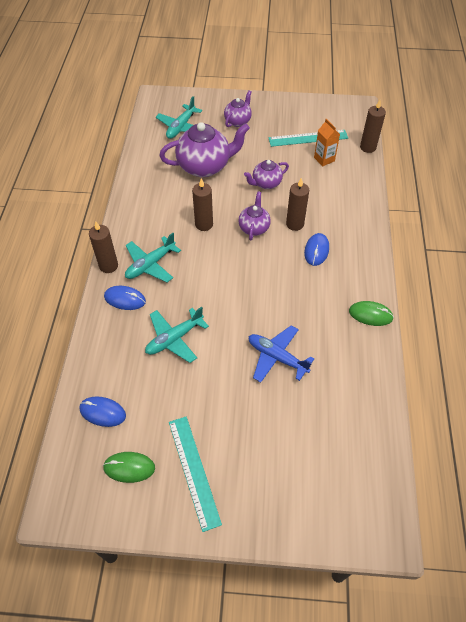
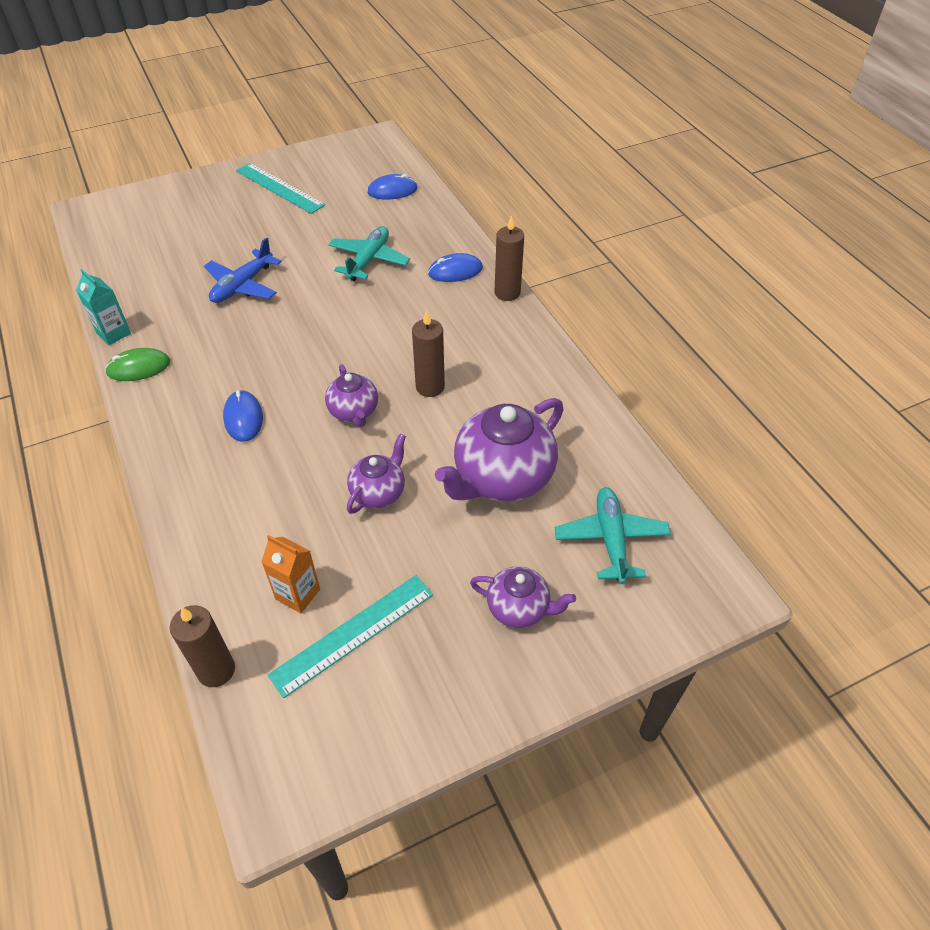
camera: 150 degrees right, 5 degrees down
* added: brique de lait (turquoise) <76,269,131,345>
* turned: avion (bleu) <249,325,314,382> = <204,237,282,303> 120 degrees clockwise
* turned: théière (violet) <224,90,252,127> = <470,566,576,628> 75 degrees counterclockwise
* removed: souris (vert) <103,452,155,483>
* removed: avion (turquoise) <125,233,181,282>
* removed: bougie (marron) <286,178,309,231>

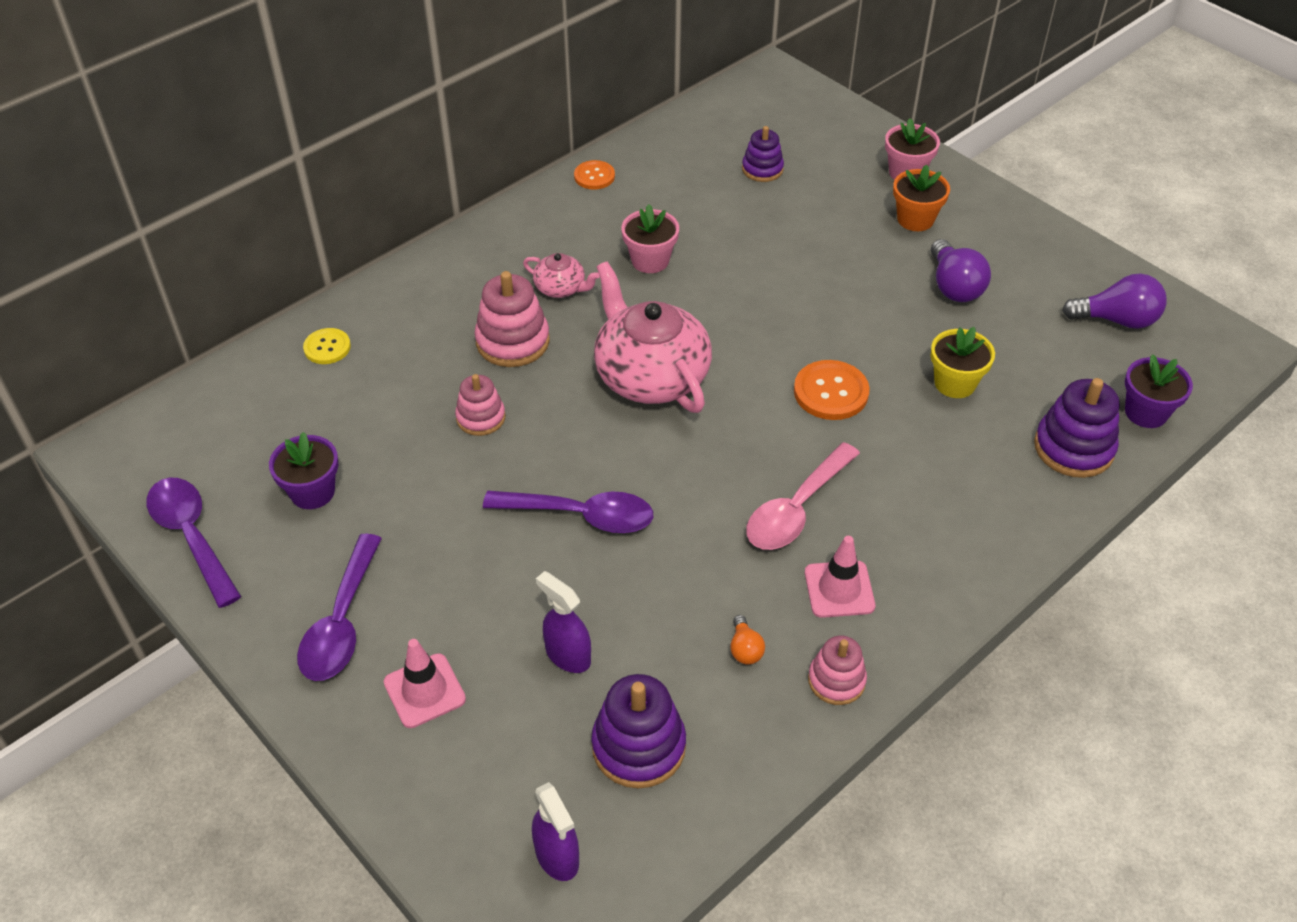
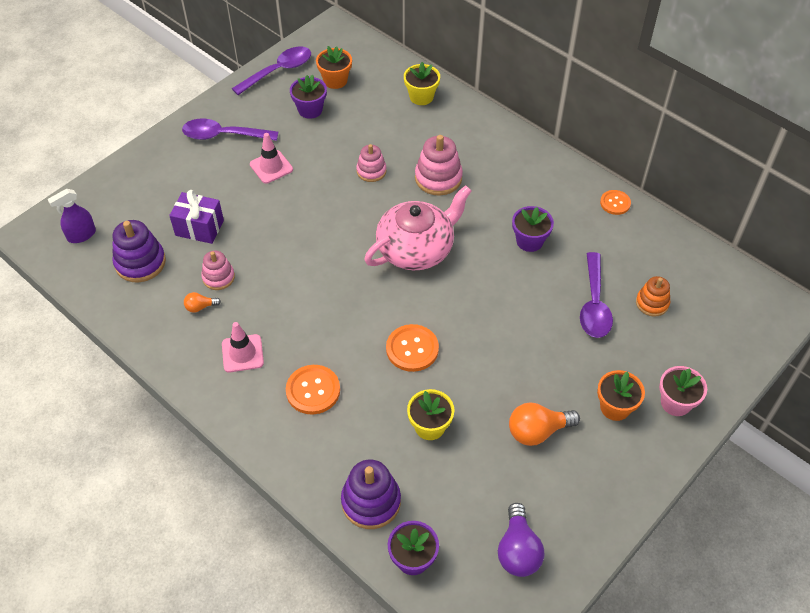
camera: 85 degrees right, 5 degrees up
* replaced: vaporisateur (violet) <536,571,591,673> to cadeau (violet) <169,190,224,244>
* moved: jouet à empiler (rose) <808,636,867,705> to <201,251,235,290>
* moved: cône de chantier (rose) <384,639,466,728> to <250,133,293,184>
* added: bouton (orange) <286,365,340,414>
* added: pot de fleurs (orange) <316,46,352,89>
* replaced: bouton (jaune) <303,328,351,364> to pot de fleurs (jaune) <404,62,440,105>
* recoloured: ampoule (violet) <931,239,991,302> to ampoule (orange) <509,403,580,446>
* recoloured: pot de fleurs (rose) <621,204,679,273> to pot de fleurs (violet) <512,206,554,252>
* moved: cuillère (violet) <483,491,653,533> to <580,252,613,338>
* recoloured: jouet à empiler (violet) <742,126,784,182> to jouet à empiler (orange) <636,276,670,317>
* removed: théière (rose) <523,253,600,298>
* removed: cuillère (rose) <746,442,860,550>

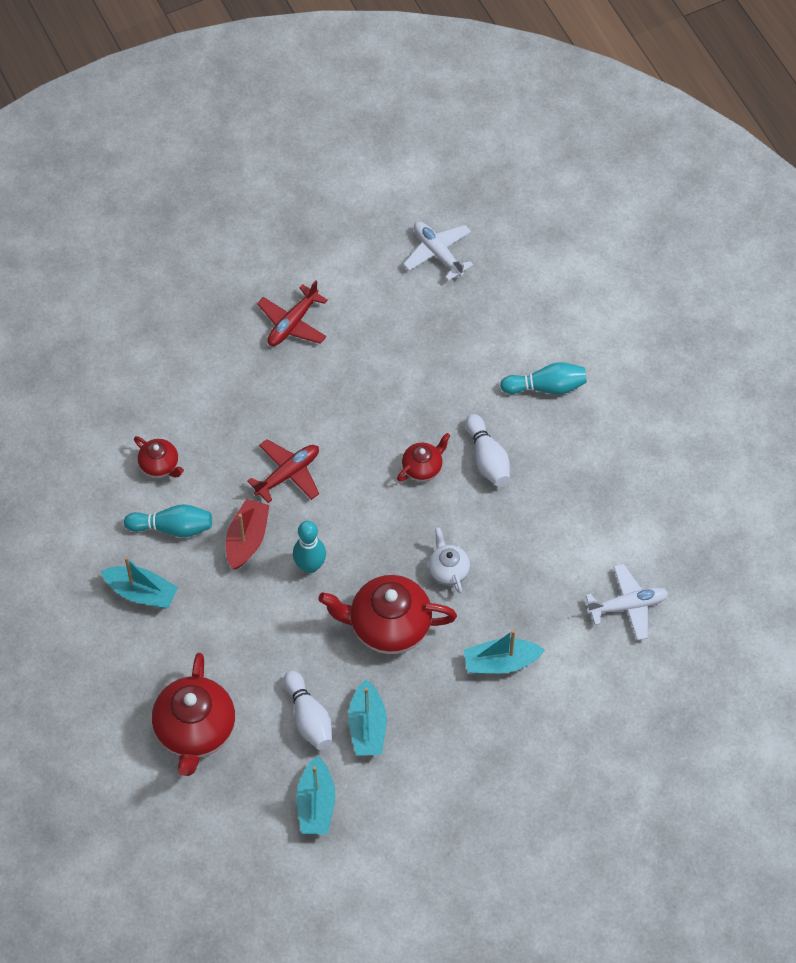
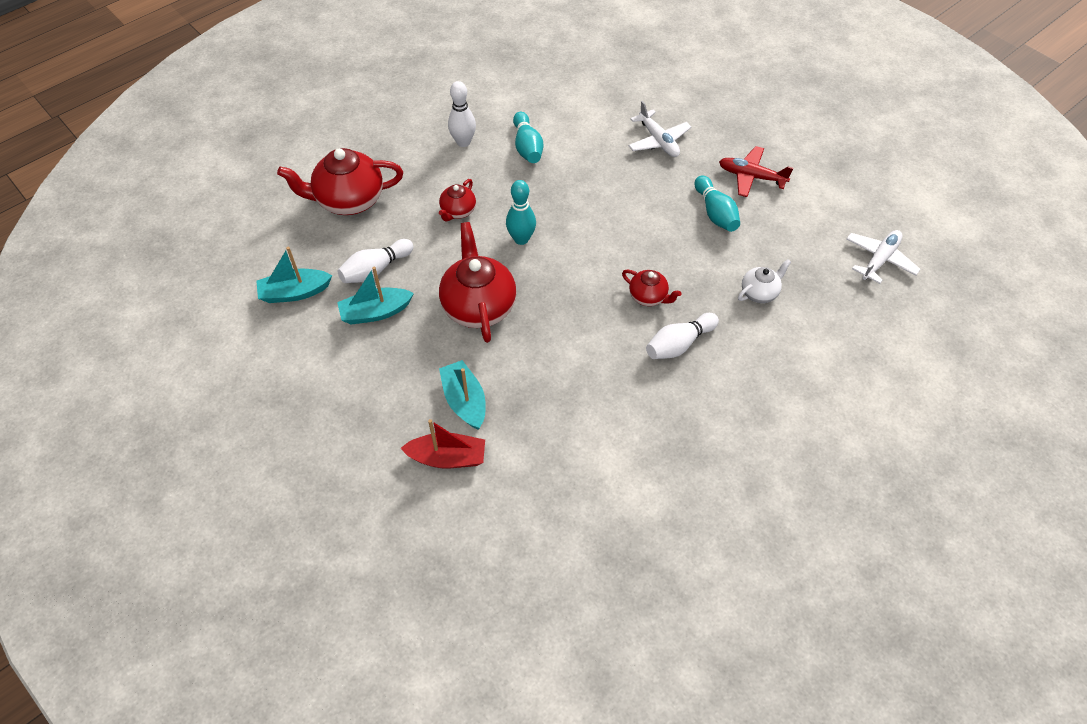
camera: 75 degrees right, 5 degrees down
* moved: bateau (rouge) <226,499,269,570> to <401,419,485,468>
* moved: théière (rouge) <134,436,184,478> to <439,179,476,221>
* replaced: bateau (turquoise) <101,557,178,609> to quille (blanc) <448,81,476,147>
* moved: avion (blanc) <586,564,668,641> to <628,101,691,157>
* moved: quille (turquoise) <500,362,587,395> to <694,176,740,232>
* moved: théière (blanc) <428,527,470,593> to <738,259,791,303>
* removed: avion (rouge) <247,439,319,503>

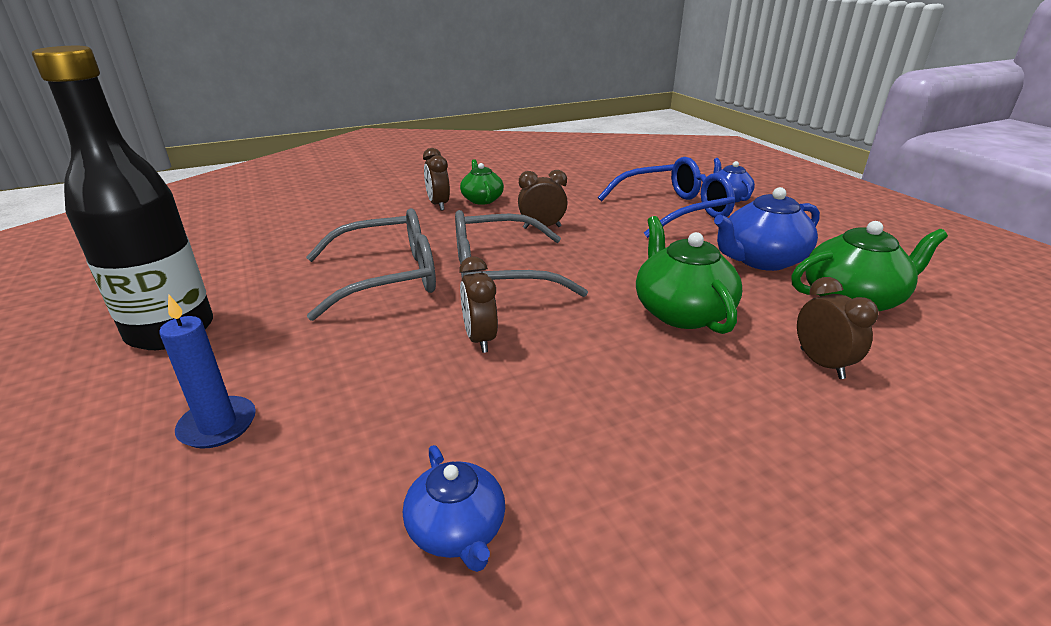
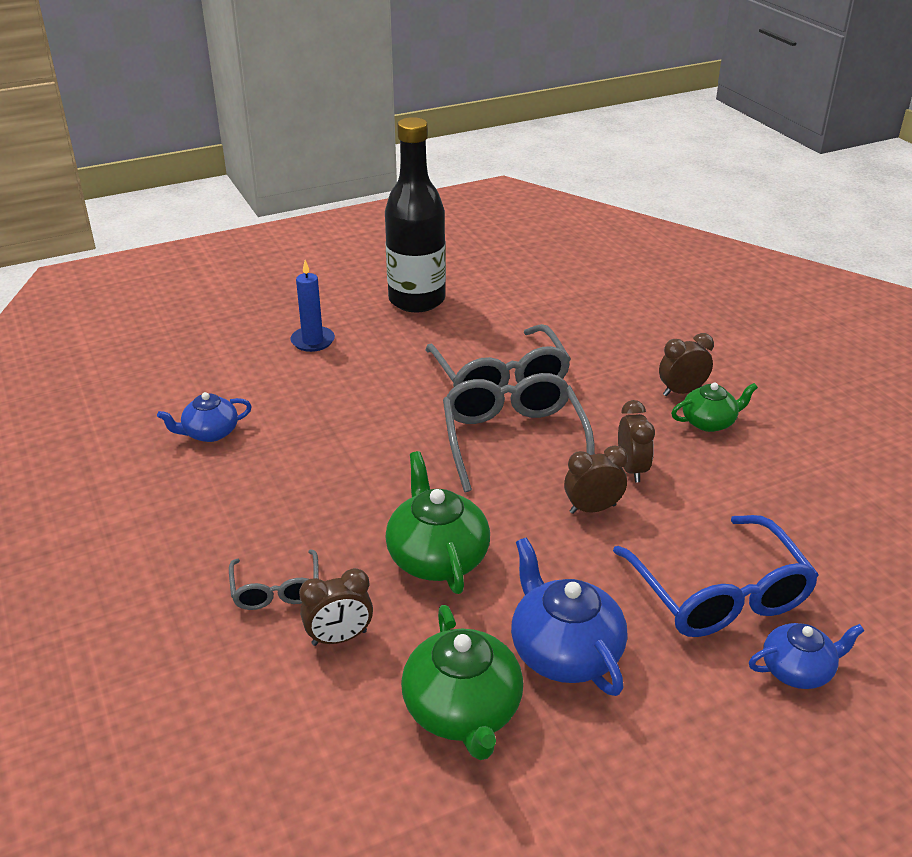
camera: 90 degrees right, 5 degrees up
* added: lunettes (gris) <229,549,319,610>
* turned: théière (vert) <636,216,742,334> = <385,451,490,594> 90 degrees counterclockwise
* moved: réveil (marron) <459,256,498,353> to <564,445,628,514>

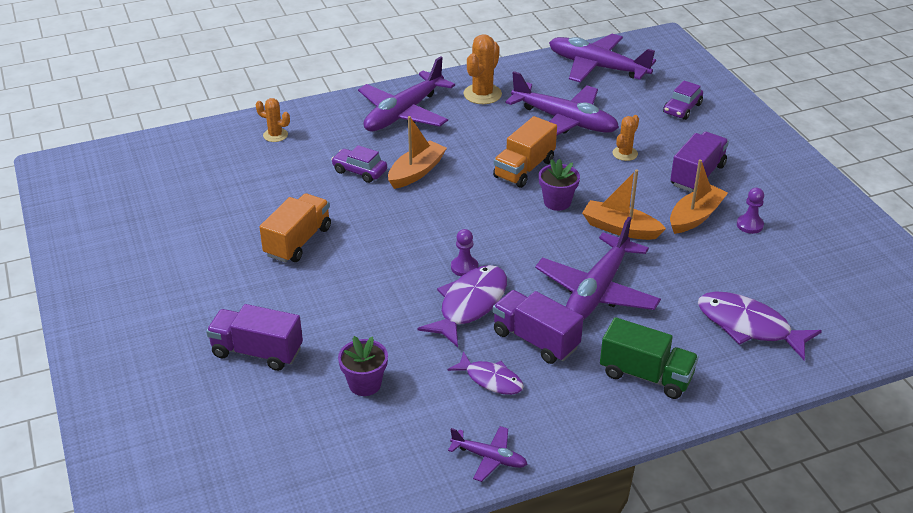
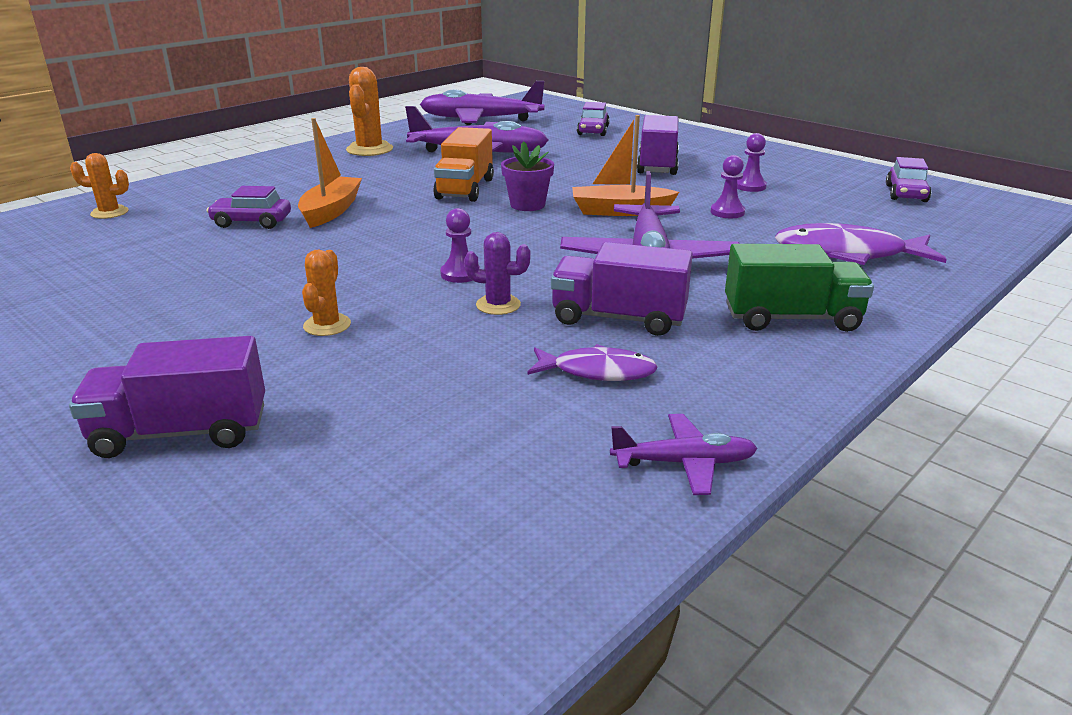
camera: 25 degrees left, 10 degrees down
* moved: cactus (orange) <612,115,639,161> to <302,249,351,336>
* replaced: poisson (violet) <418,265,507,347> to cactus (violet) <464,232,531,315>
* added: pion (violet) <711,155,745,218>
* added: voiture (violet) <886,157,931,202>
* removed: camion (orange) <259,193,331,263>
* removed: pot de fleurs (violet) <338,336,388,396>
* removed: avion (violet) <358,56,455,131>
* removed: bateau (orange) <670,159,728,234>

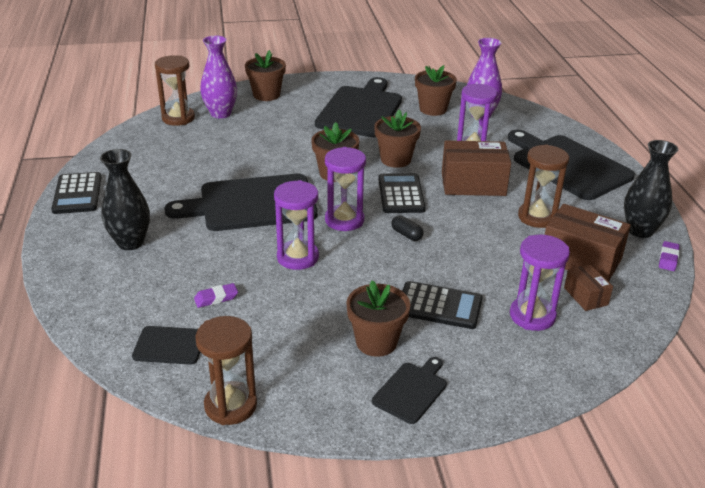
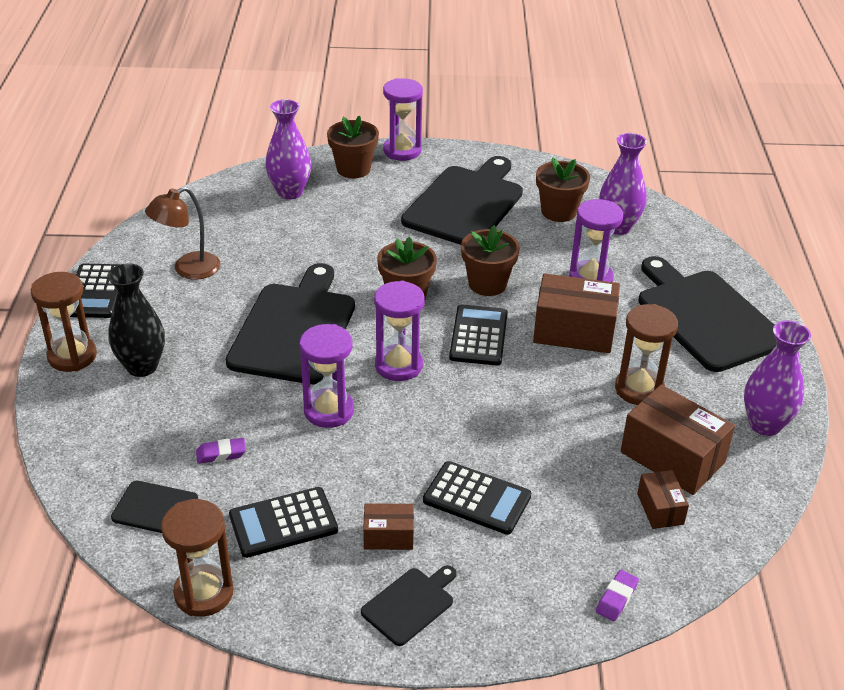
camera: 10 degrees right, 5 degrees up
* moved: sablier (marron) <155,55,195,126> to <31,272,97,372>
* added: lampe (marron) <145,187,221,280>
* turned: planche à découper (noir) <164,174,318,231> = <226,263,355,384> 105 degrees clockwise
* added: calculatrice (noir) <229,487,338,558>
* replaced: pot de fleurs (marron) <346,281,410,357> to boîte (marron) <363,503,414,550>
* moved: sablier (violet) <510,234,570,331> to <383,78,423,161>
* moved: gomme (violet) <659,241,680,271> to <596,570,639,621>
* recoloured: vase (noir) <624,140,678,238> to vase (violet) <744,321,811,436>
* removed: gélule (noir) <391,216,424,241>

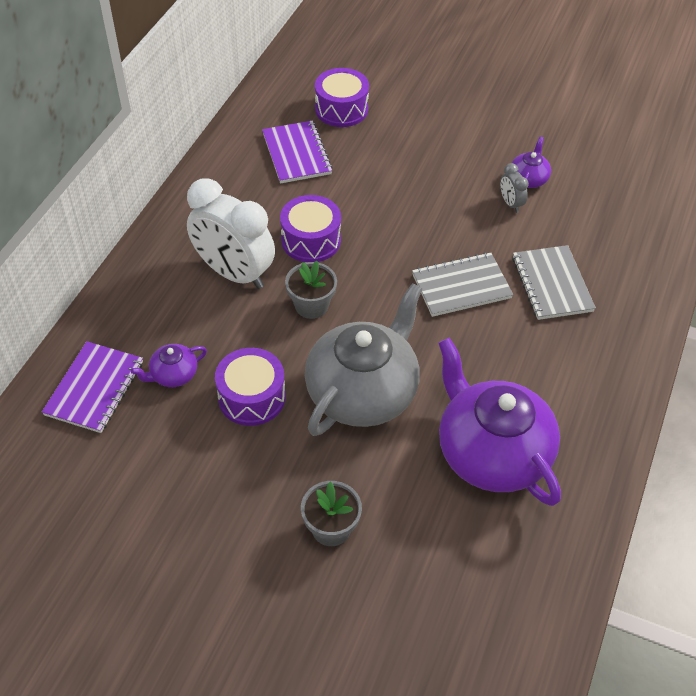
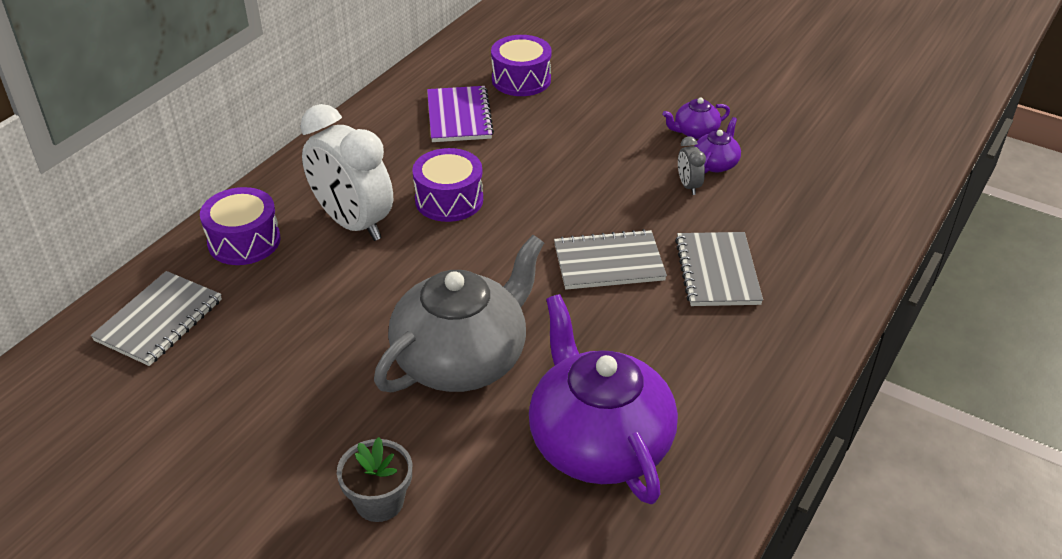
camera: 10 degrees right, 10 degrees down
* recoloured: carnet (violet) <42,341,143,433> to carnet (gris) <91,271,222,366>
* moved: tambour (violet) <215,348,285,426> to <200,187,281,265>
* moved: théière (violet) <131,344,207,387> to <662,97,730,139>
* removed: pot de fleurs (gris) <285,261,337,319>

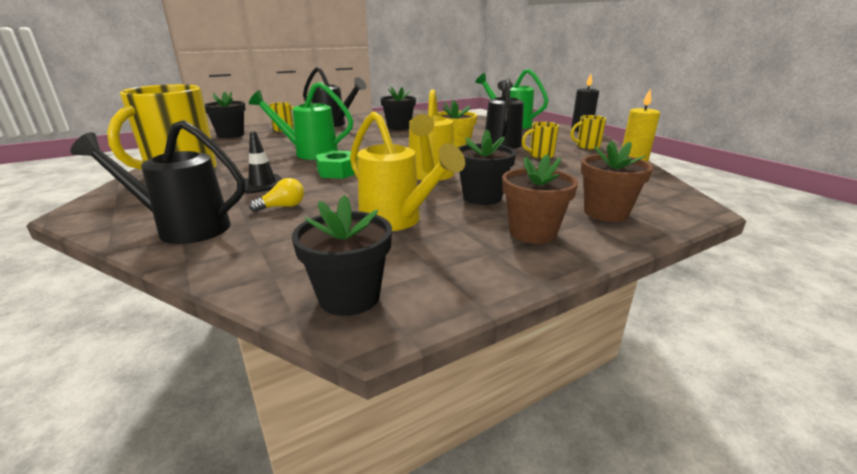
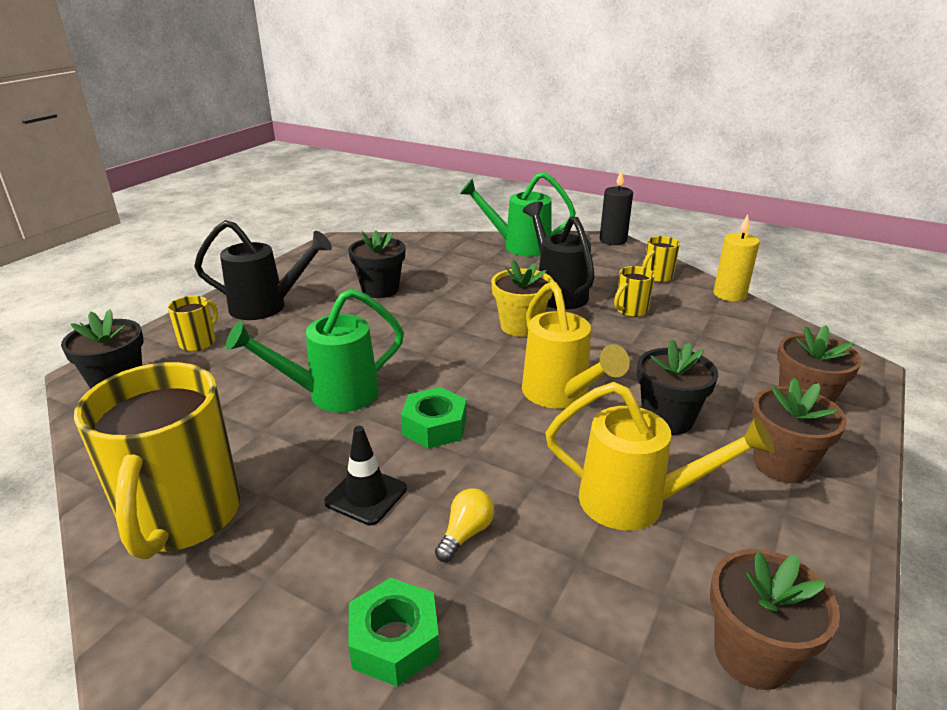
camera: 30 degrees left, 5 degrees up
* replaced: arrosoir (noir) <70,120,245,244> to écrou (vert) <348,578,440,687>
* recoloured: pot de fleurs (noir) <292,195,392,316> to pot de fleurs (marron) <710,549,840,690>

